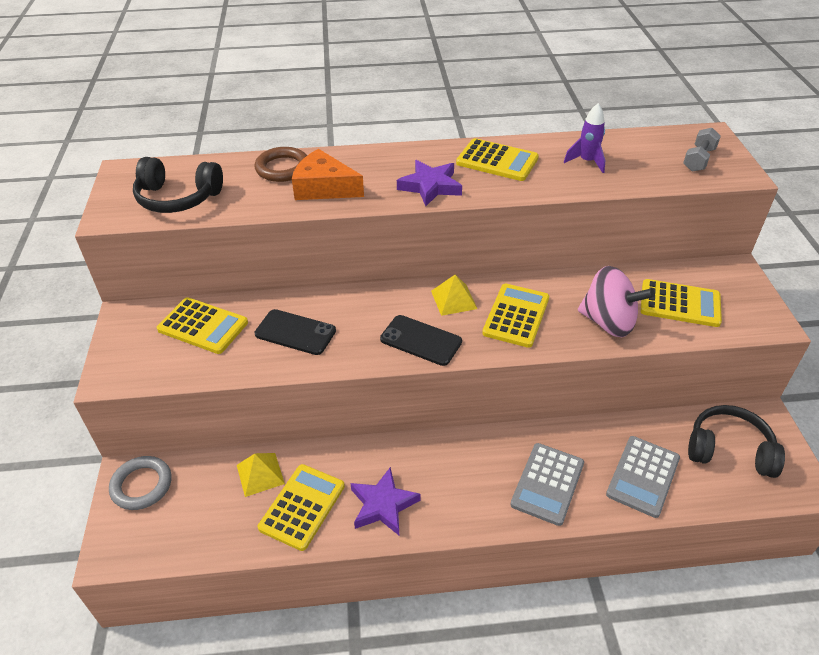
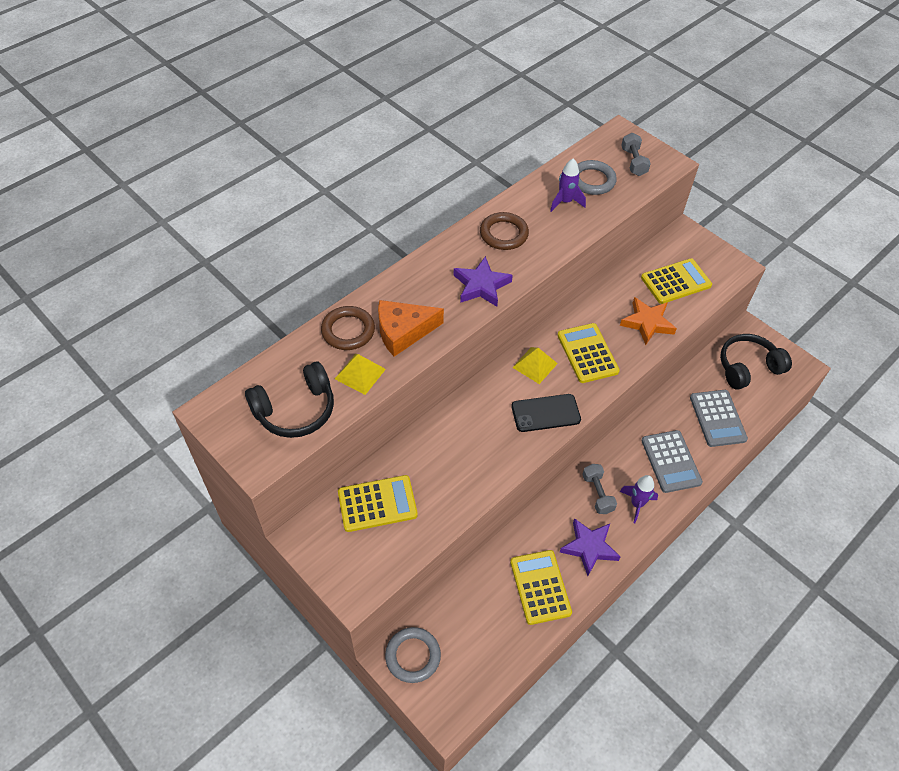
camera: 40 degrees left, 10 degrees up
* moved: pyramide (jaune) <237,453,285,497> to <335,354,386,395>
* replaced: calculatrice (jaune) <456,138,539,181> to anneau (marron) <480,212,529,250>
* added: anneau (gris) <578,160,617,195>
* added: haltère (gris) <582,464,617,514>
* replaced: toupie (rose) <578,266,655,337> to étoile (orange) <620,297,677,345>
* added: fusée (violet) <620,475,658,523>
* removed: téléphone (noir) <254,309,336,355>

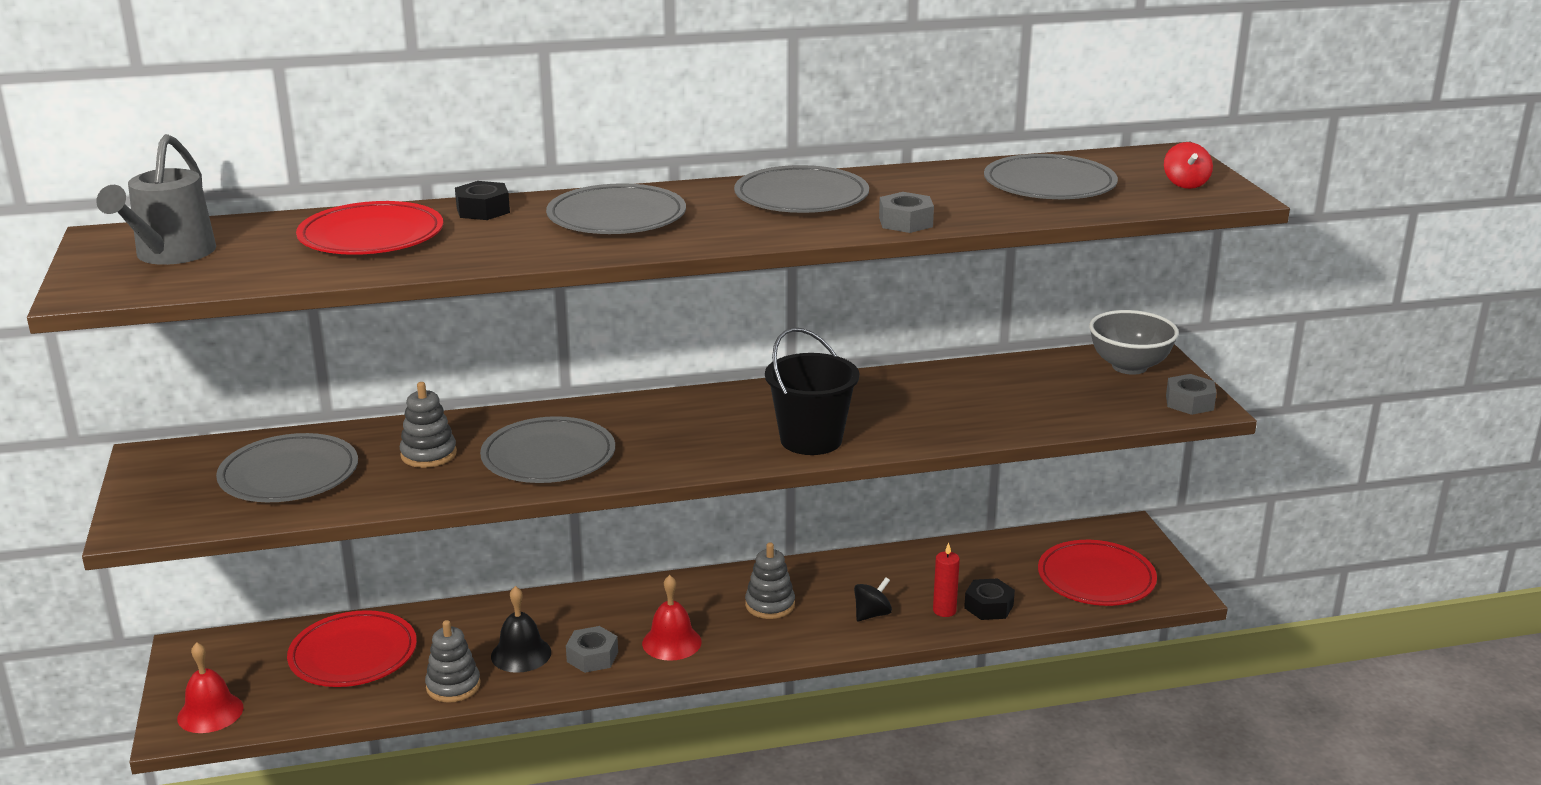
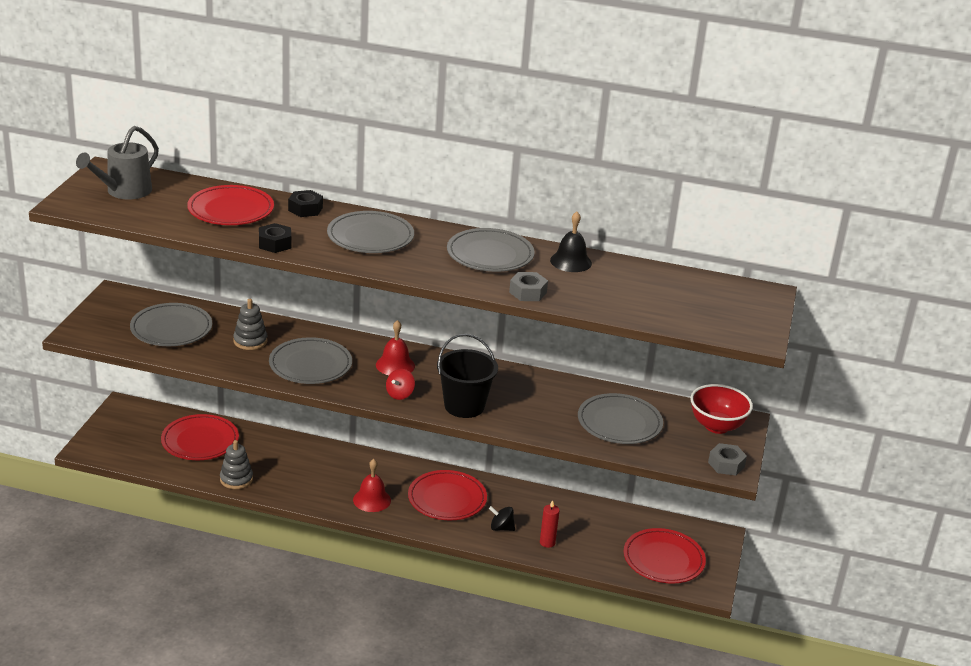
camera: 25 degrees right, 5 degrees up
* moved: écrou (noir) <964,578,1015,620> to <259,223,291,253>
* moved: cloche (rouge) <177,642,244,733> to <376,320,415,375>
* moved: toupie (rouge) <1164,142,1213,189> to <386,369,415,400>
* replaced: jouet à empiler (gris) <745,543,795,619> to assiette (rouge) <408,470,487,520>
* turned: toupie (noir) <854,577,892,621> = <489,506,515,531> 150 degrees counterclockwise
* moved: cloche (noir) <491,586,551,673> to <550,212,592,272>
* moved: assiette (gris) <984,154,1118,199> to <578,393,663,444>
* recoloured: bol (gris) <1089,310,1179,375> to bol (rouge) <690,384,753,434>
* removed: écrou (gris) <566,626,618,673>

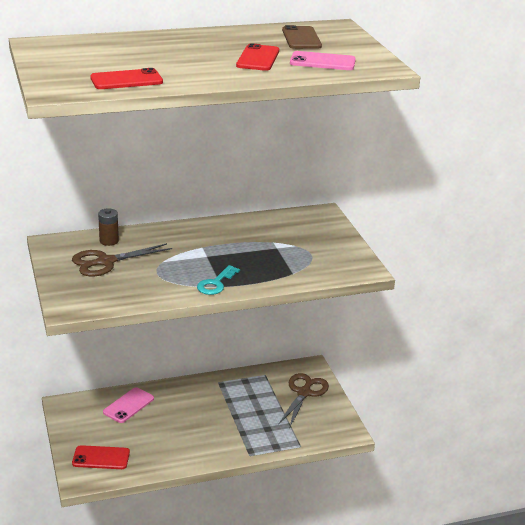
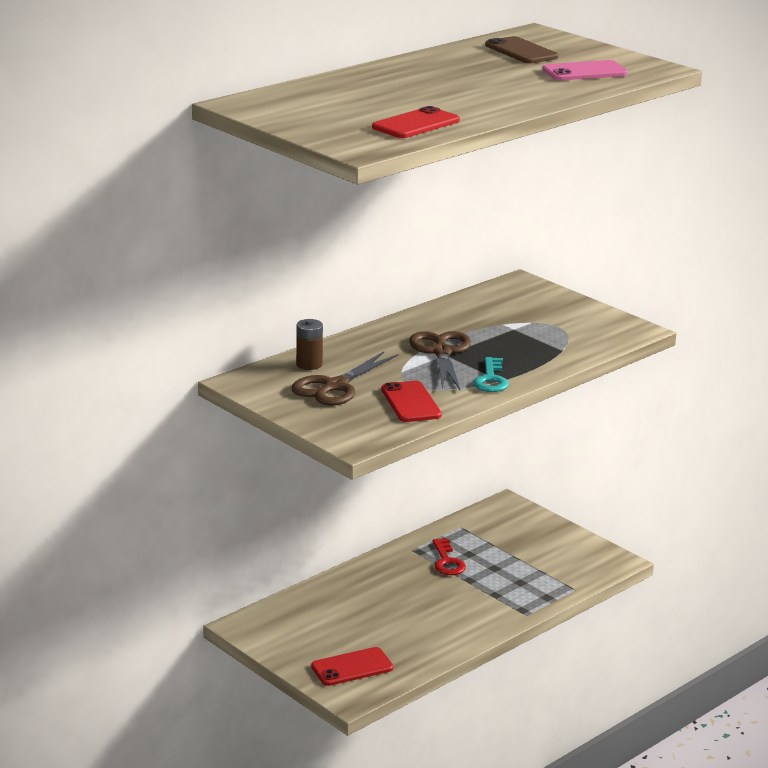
camera: 25 degrees left, 5 degrees down
* moved: téléphone (rouge) <236,43,279,71> to <381,381,442,422>
* moved: ciseaux (marron) <278,373,329,429> to <409,331,471,390>
* added: clé (rouge) <432,538,466,575>
* removed: téléphone (rose) <103,387,154,423>

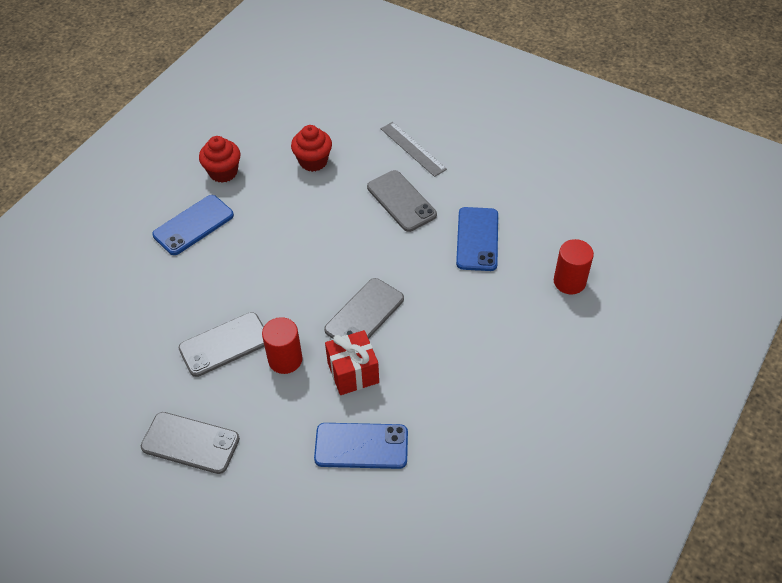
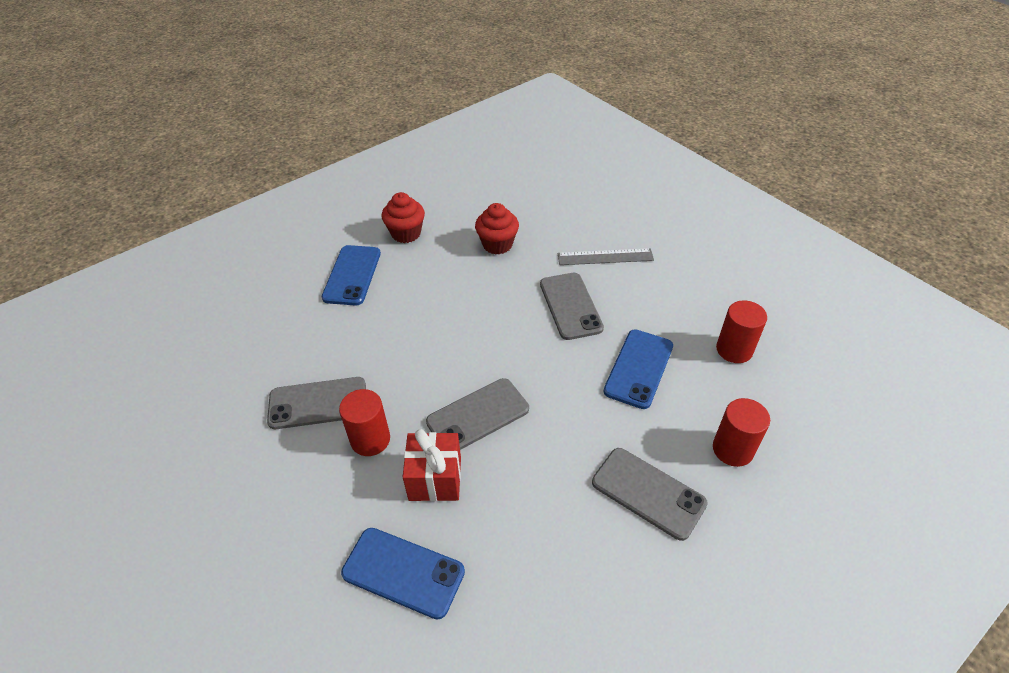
camera: 20 degrees right, 5 degrees down
* turned: téléphone (bleu) <152,195,234,255> = <322,245,381,305> 60 degrees counterclockwise
* turned: règle (gris) <381,122,447,177> = <558,248,654,265> 75 degrees counterclockwise
* moved: téléphone (gris) <141,412,240,474> to <592,448,708,541>
* added: cylindre (rouge) <716,300,767,363>

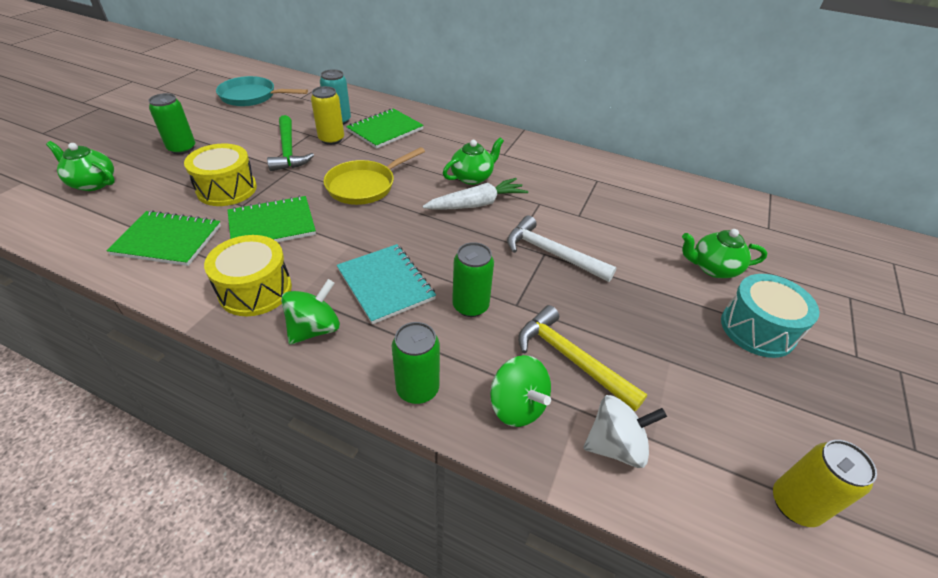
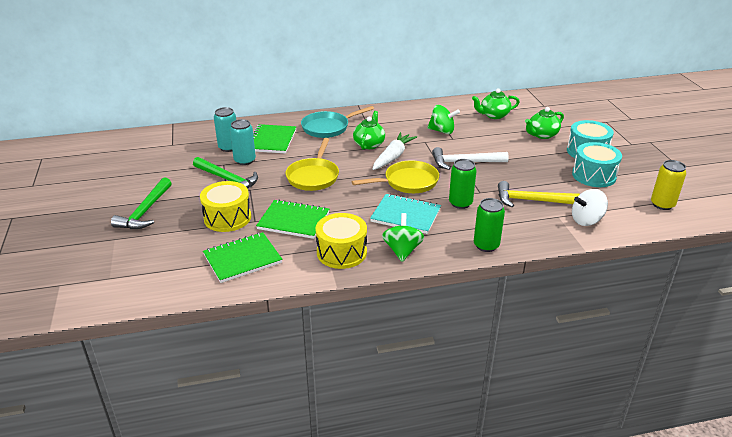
camera: 35 degrees left, 10 degrees down
* replaced: canette (vert) <149,93,195,154> to marteau (vert) <111,178,171,229>
* recoloured: canette (jaune) <311,86,344,145> to canette (turquoise) <230,119,256,165>
* turned: carnet (vert) <228,196,316,242> = <256,199,329,239> 75 degrees clockwise
* moved: poêle (turquoise) <216,76,308,106> to <301,106,374,138>
* added: poêle (jaune) <352,160,439,193>
* moved: toupie (vert) <490,355,551,427> to <427,105,460,134>
* moved: théière (vert) <46,141,115,191> to <472,88,520,119>
* added: tambour (turquoise) <572,142,622,187>
* turned: toupie (blanc) <583,395,667,468> = <572,189,608,226> 150 degrees counterclockwise

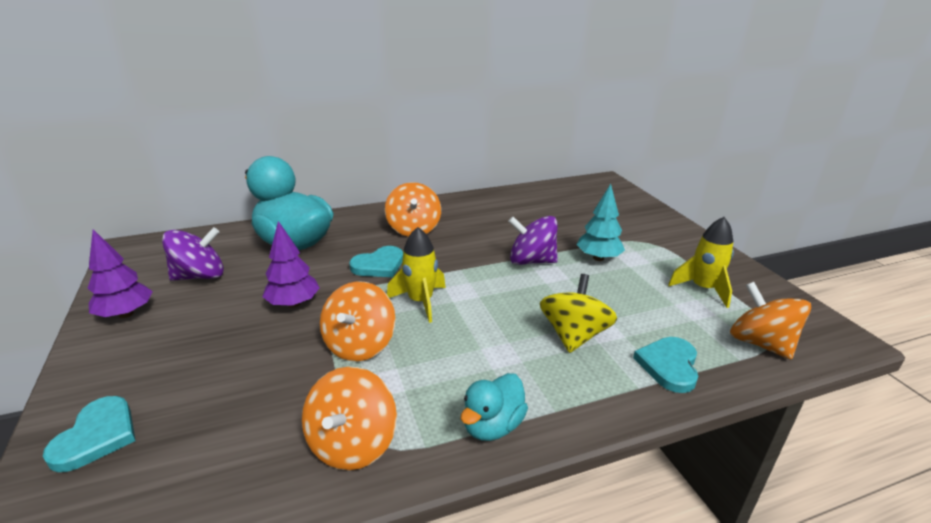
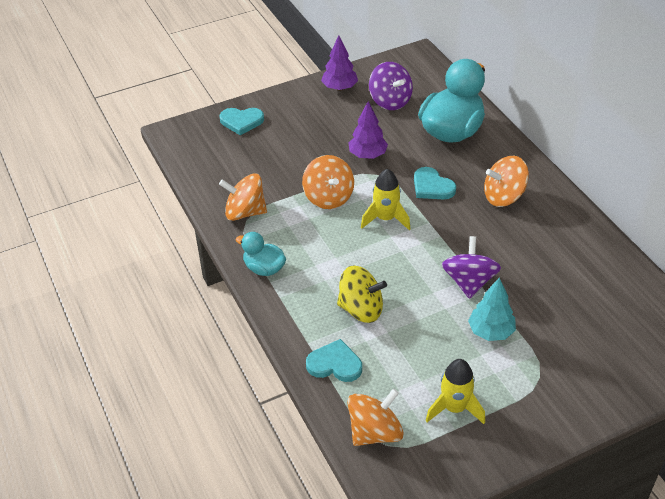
camera: 85 degrees right, 15 degrees up
* turned: toupie (orange) <320,281,395,362> = <302,155,354,209> 120 degrees counterclockwise

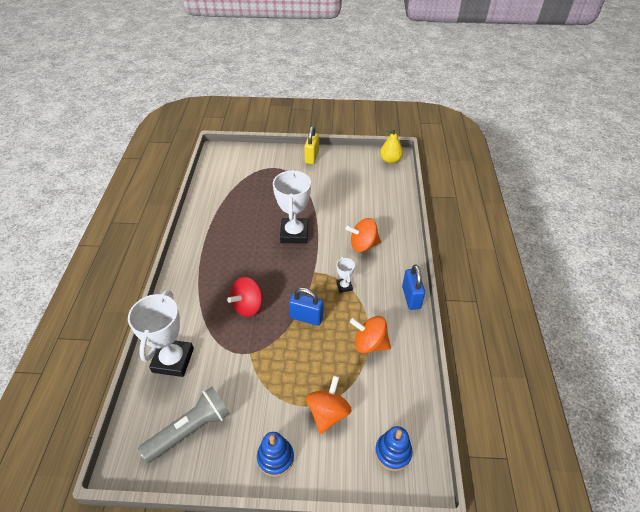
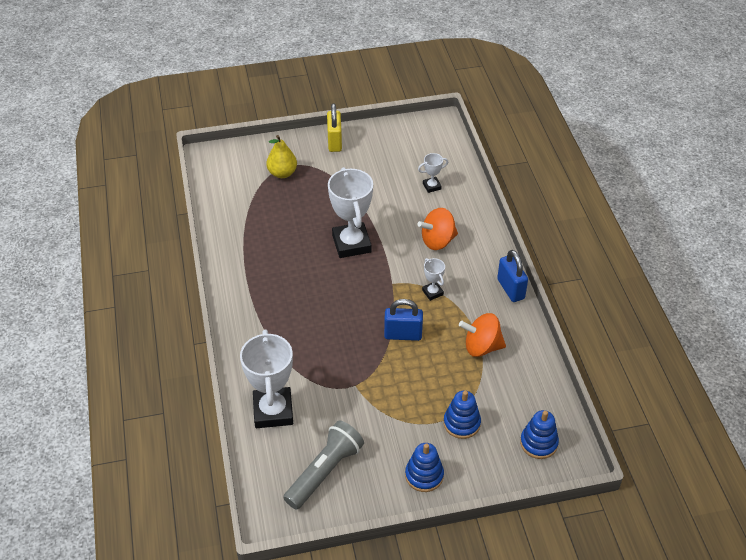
camera: 15 degrees left, 0 degrees up
* moved: poire (jaune) <380,128,403,164> to <266,135,297,178>
* added: trophée (blanc) <418,153,448,193>
* replaced: toupie (orange) <306,376,352,434> to jouet à empiler (bleu) <443,391,481,439>
* removed: toupie (rouge) <227,277,263,317>

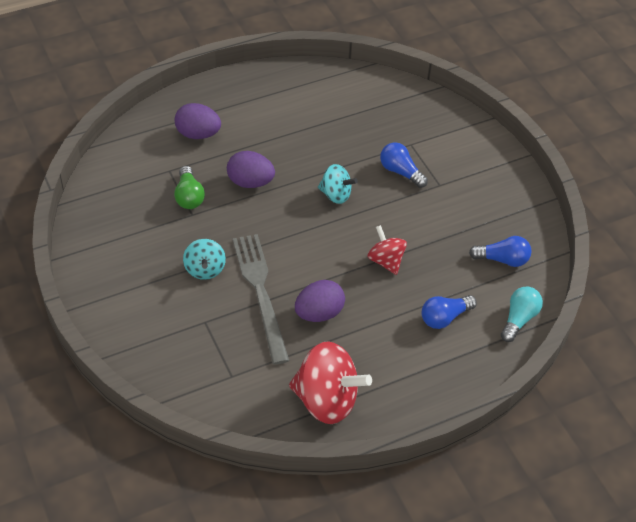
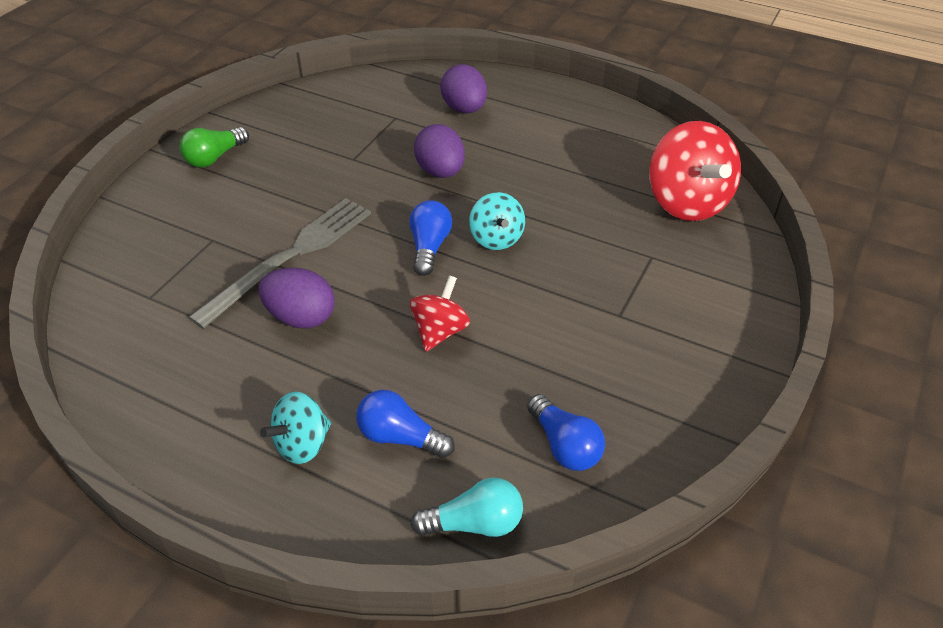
camera: 55 degrees right, 5 degrees down
* moved: ampoule (vert) <174,166,205,209> to <179,127,249,168>
* moved: toupie (turquoise) <183,239,226,280> to <260,392,331,464>
* moved: ampoule (bleu) <380,142,428,188> to <409,200,452,276>
* moved: toupie (rouge) <289,341,372,424> to <649,121,741,221>

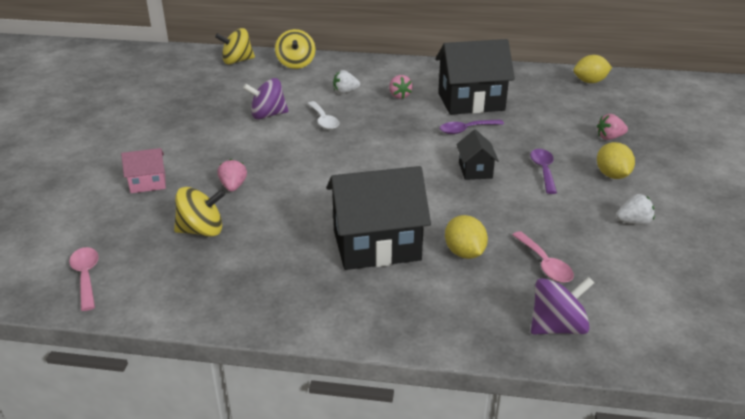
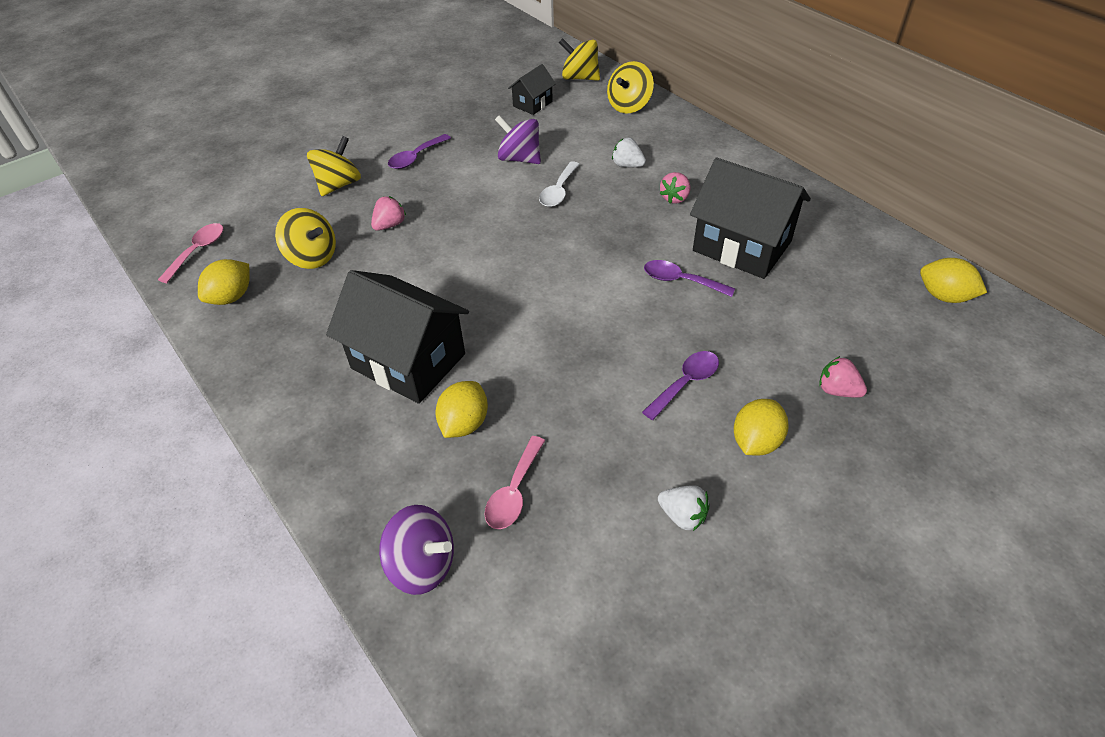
camera: 45 degrees right, 15 degrees up
* added: citron (jaune) <198,259,250,305>
* replaced: maison (rose) <121,148,166,193> to toupie (jaune) <307,136,361,196>
* added: cuillère (violet) <388,134,451,169>
* moved: maison (noir) <456,129,499,180> to <508,64,556,115>

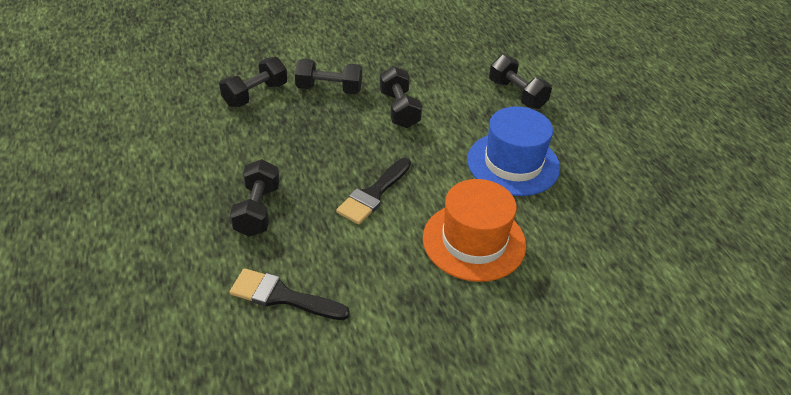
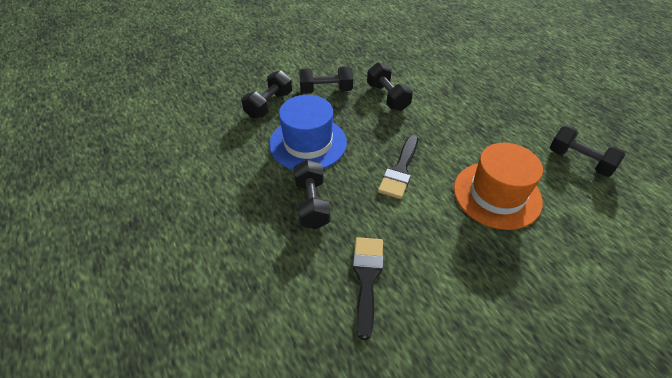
camera: 10 degrees left, 5 degrees up
* moved: chapeau (bleu) <467,106,560,196> to <269,95,347,170>
* turned: pinceau (noir) <230,268,350,320> = <353,237,383,340> 90 degrees clockwise
* moved: haltère (noir) <489,55,552,109> to <550,125,626,177>

